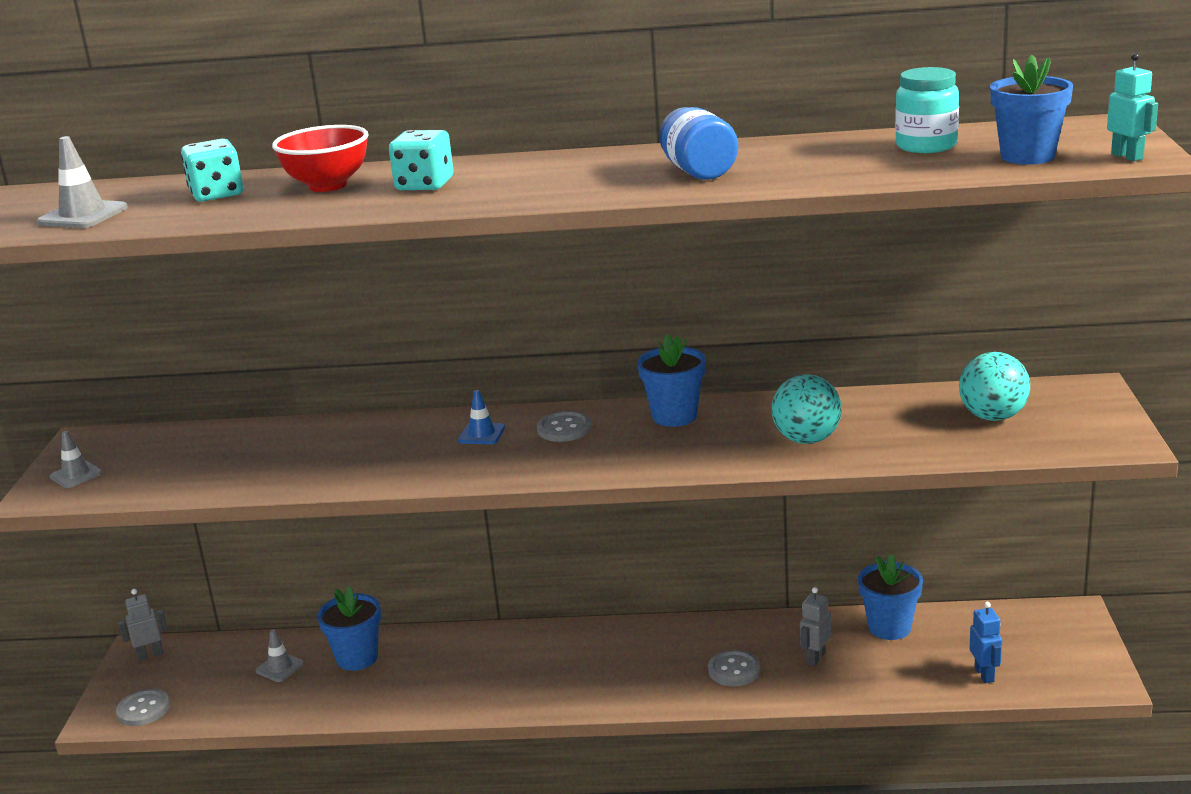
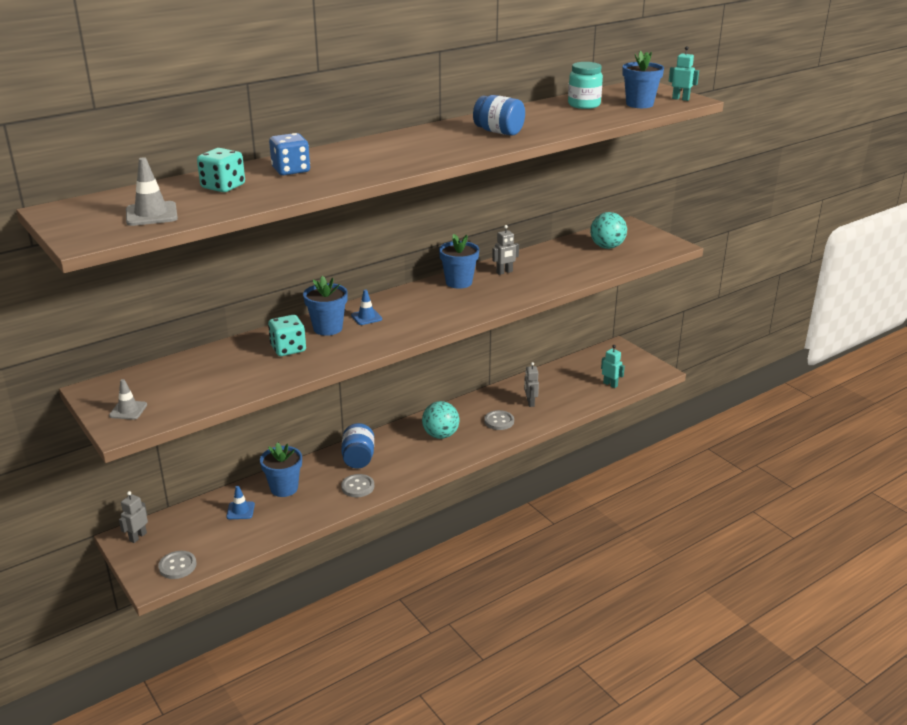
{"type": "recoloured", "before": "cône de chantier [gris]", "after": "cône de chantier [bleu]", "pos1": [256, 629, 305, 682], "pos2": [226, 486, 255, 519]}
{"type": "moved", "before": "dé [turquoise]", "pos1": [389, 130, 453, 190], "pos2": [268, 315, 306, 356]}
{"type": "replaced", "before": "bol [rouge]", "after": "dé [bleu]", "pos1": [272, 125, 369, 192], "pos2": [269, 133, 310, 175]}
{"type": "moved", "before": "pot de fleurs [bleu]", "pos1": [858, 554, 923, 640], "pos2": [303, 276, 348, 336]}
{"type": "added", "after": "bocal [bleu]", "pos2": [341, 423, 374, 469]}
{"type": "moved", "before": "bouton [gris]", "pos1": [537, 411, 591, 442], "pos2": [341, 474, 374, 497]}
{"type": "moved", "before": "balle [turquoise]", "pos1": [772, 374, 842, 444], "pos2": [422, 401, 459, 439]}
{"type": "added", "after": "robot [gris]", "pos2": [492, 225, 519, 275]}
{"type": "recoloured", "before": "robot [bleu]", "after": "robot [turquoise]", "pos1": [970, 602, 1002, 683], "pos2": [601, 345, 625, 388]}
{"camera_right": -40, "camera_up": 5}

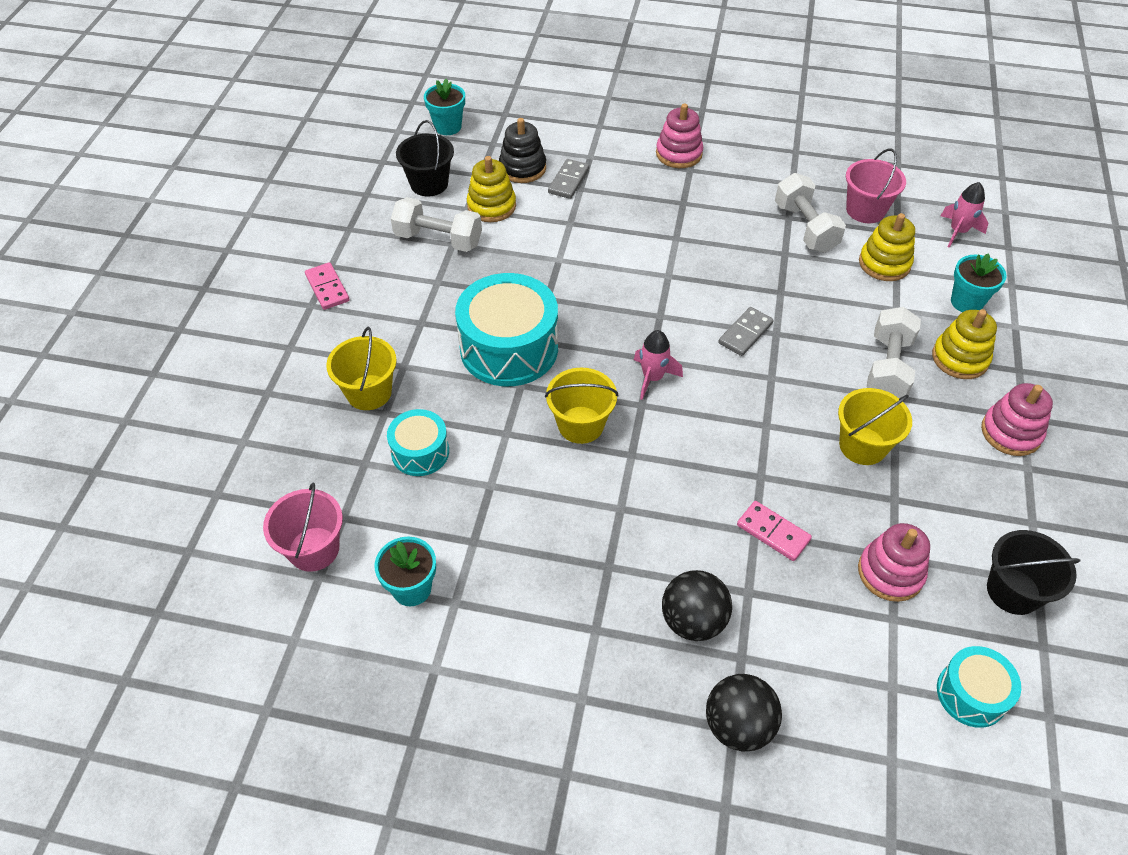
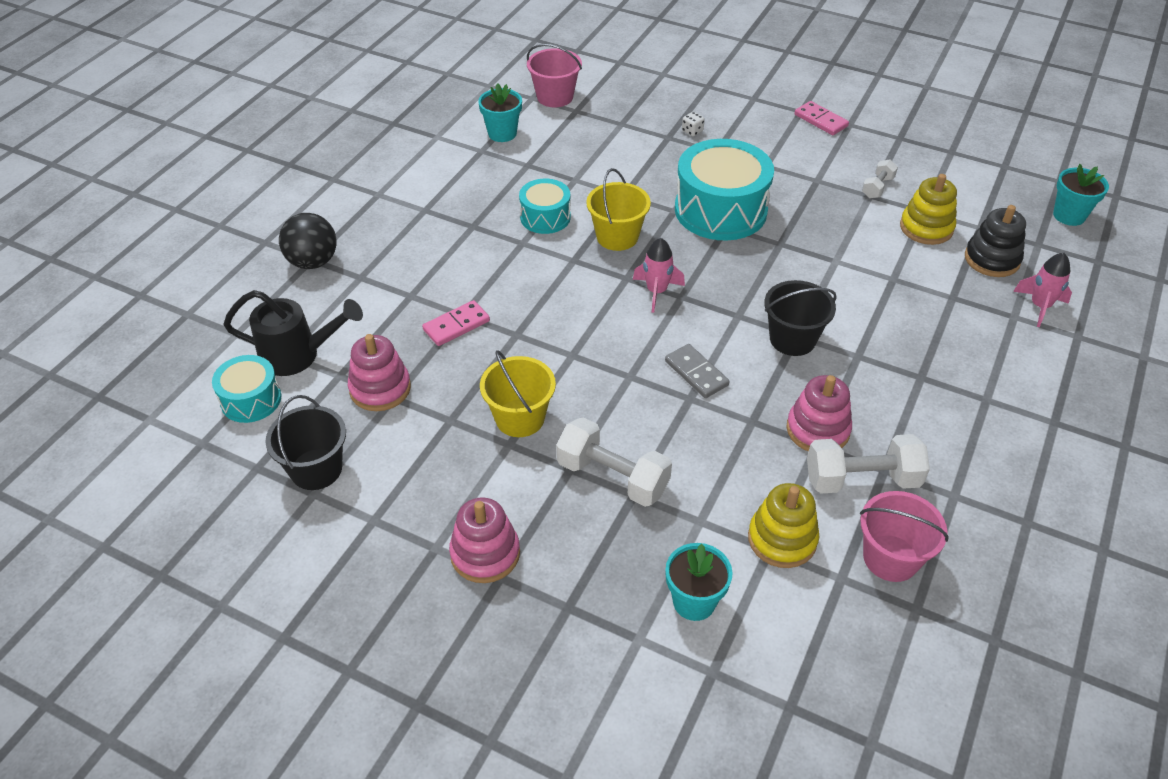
{"type": "added", "after": "arrosoir [noir]", "pos2": [223, 290, 363, 376]}
{"type": "moved", "before": "tambour [turquoise]", "pos1": [387, 409, 449, 476], "pos2": [519, 179, 571, 234]}
{"type": "replaced", "before": "seau [jaune]", "after": "dé [blanc]", "pos1": [326, 327, 397, 410], "pos2": [682, 112, 705, 136]}
{"type": "moved", "before": "seau [noir]", "pos1": [396, 120, 454, 197], "pos2": [764, 280, 837, 356]}
{"type": "moved", "before": "jouet à empiler [rose]", "pos1": [656, 104, 703, 168], "pos2": [786, 375, 852, 451]}
{"type": "turned", "before": "domino [rose]", "pos1": [305, 262, 350, 310], "pos2": [794, 101, 849, 135], "turn": 60}
{"type": "resized", "before": "haltère [blanc]", "pos1": [391, 197, 482, 252], "pos2": [862, 160, 898, 198], "scale": 0.54}
{"type": "moved", "before": "fusée [rose]", "pos1": [941, 182, 988, 248], "pos2": [1013, 253, 1072, 327]}
{"type": "removed", "before": "domino [gris]", "pos1": [548, 159, 589, 199]}
{"type": "removed", "before": "balle [noir]", "pos1": [662, 570, 732, 641]}
{"type": "removed", "before": "jouet à empiler [jaune]", "pos1": [932, 309, 997, 379]}
{"camera_right": 105, "camera_up": -5}

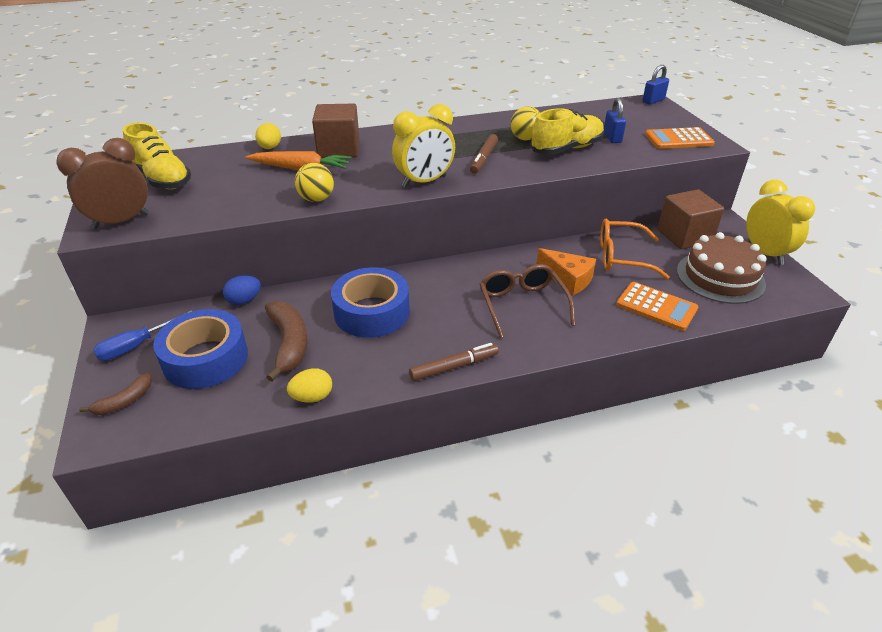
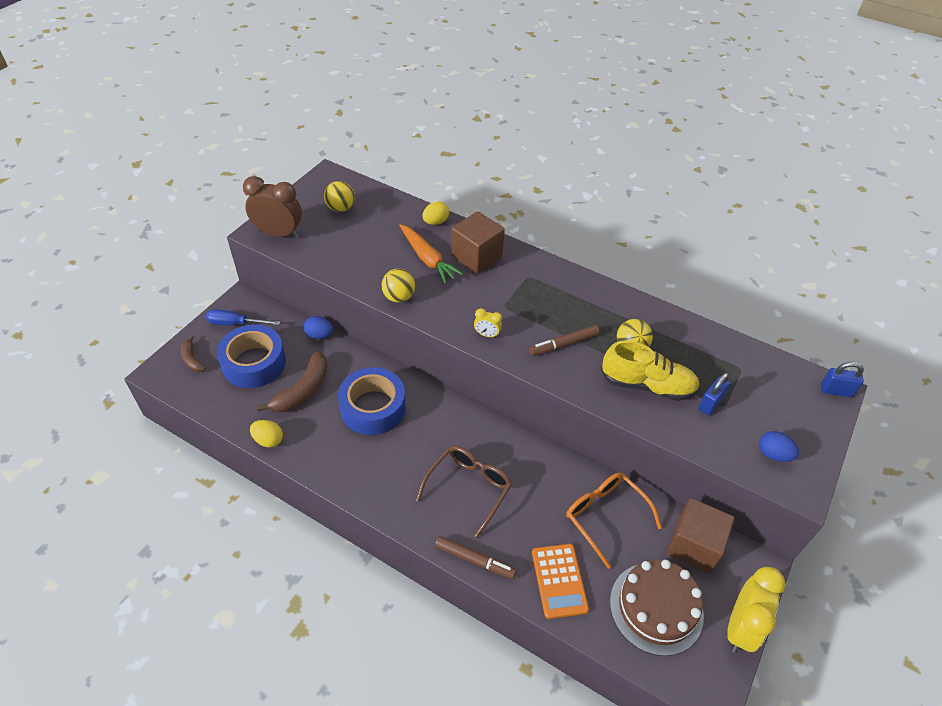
{"type": "turned", "before": "banane [marron]", "pos1": [79, 373, 152, 415], "pos2": [181, 335, 206, 372], "turn": 60}
{"type": "replaced", "before": "chaussure [jaune]", "after": "balle [jaune]", "pos1": [123, 123, 191, 189], "pos2": [324, 181, 354, 212]}
{"type": "moved", "before": "feutre [marron]", "pos1": [409, 343, 499, 381], "pos2": [435, 536, 517, 579]}
{"type": "resized", "before": "réveil [jaune]", "pos1": [392, 104, 455, 187], "pos2": [474, 308, 502, 338], "scale": 0.47}
{"type": "replaced", "before": "calculatrice [orange]", "after": "œuf [bleu]", "pos1": [645, 127, 715, 149], "pos2": [759, 431, 799, 462]}
{"type": "removed", "before": "fromage [orange]", "pos1": [536, 248, 596, 295]}
{"camera_right": 45, "camera_up": 10}

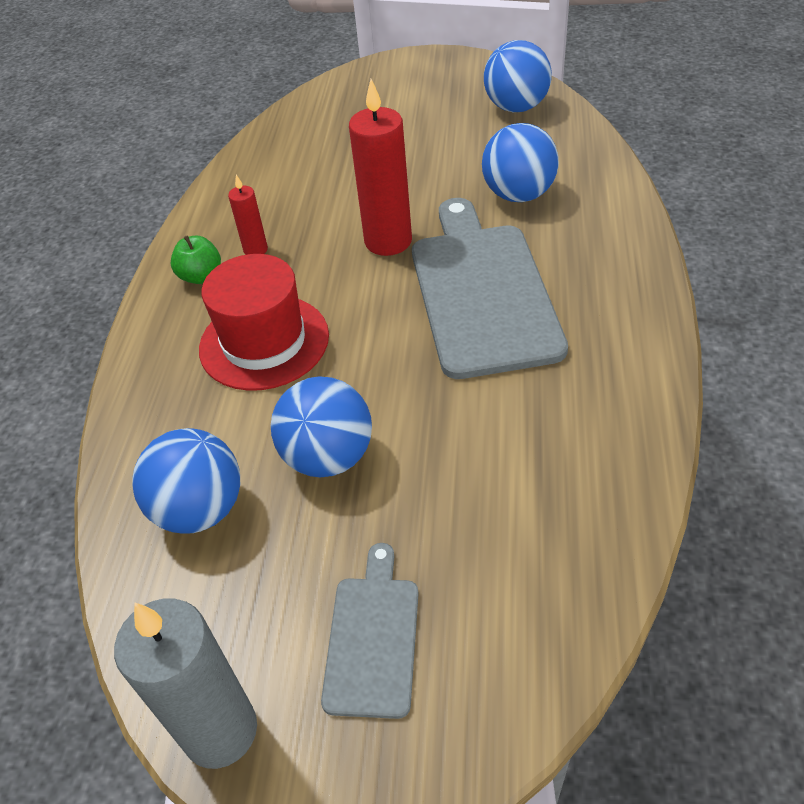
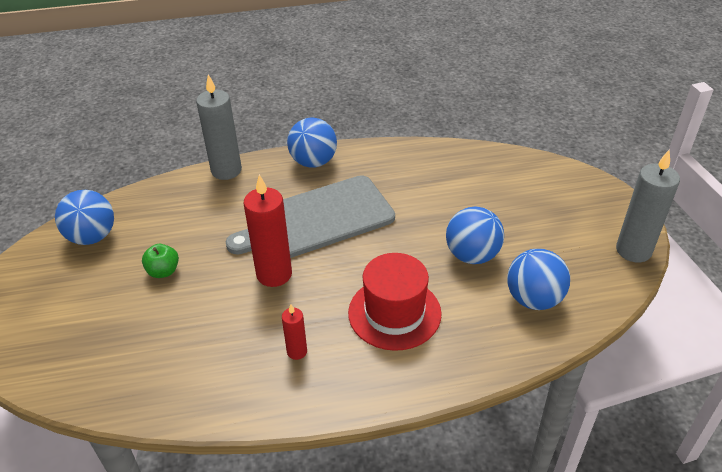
{"type": "moved", "before": "pomme [vert]", "pos1": [171, 235, 221, 284], "pos2": [142, 244, 179, 278]}
{"type": "added", "after": "bougie [gris]", "pos2": [196, 74, 242, 180]}
{"type": "moved", "before": "balle [bleu]", "pos1": [482, 123, 559, 202], "pos2": [287, 118, 337, 167]}
{"type": "removed", "before": "planche à découper [gris]", "pos1": [321, 543, 419, 719]}
{"camera_right": -110, "camera_up": -5}

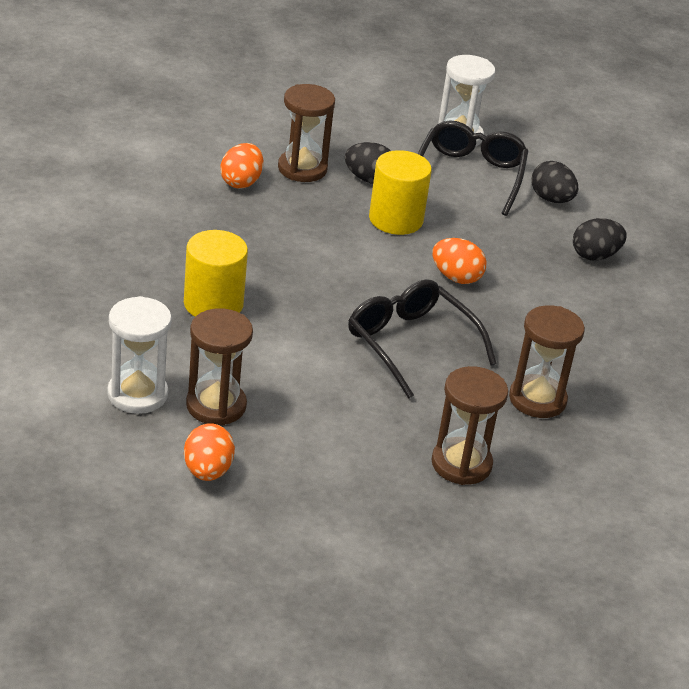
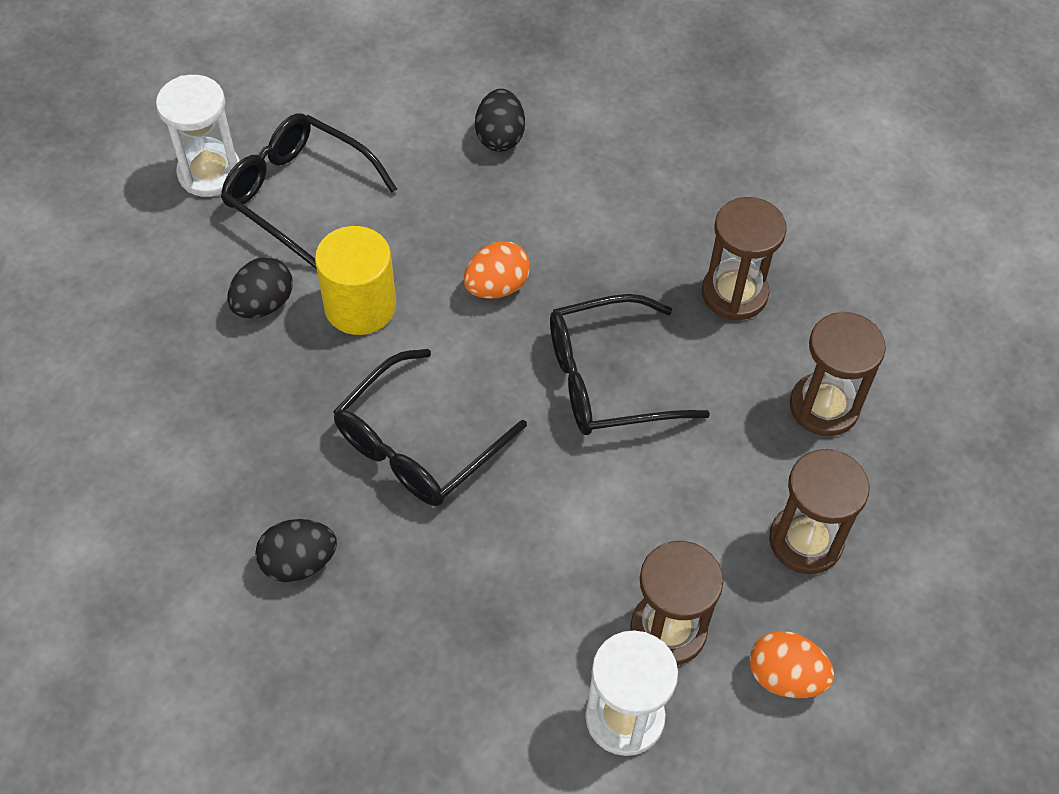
{"type": "moved", "before": "œuf [noir]", "pos1": [531, 161, 578, 203], "pos2": [255, 519, 337, 582]}
{"type": "added", "after": "lunettes [noir]", "pos2": [333, 349, 527, 506]}
{"type": "moved", "before": "sablier [marron]", "pos1": [278, 84, 335, 182], "pos2": [769, 449, 870, 574]}
{"type": "removed", "before": "cylindre [jaune]", "pos1": [184, 230, 248, 317]}
{"type": "removed", "before": "œuf [orange]", "pos1": [220, 143, 263, 189]}
{"camera_right": -65, "camera_up": 20}

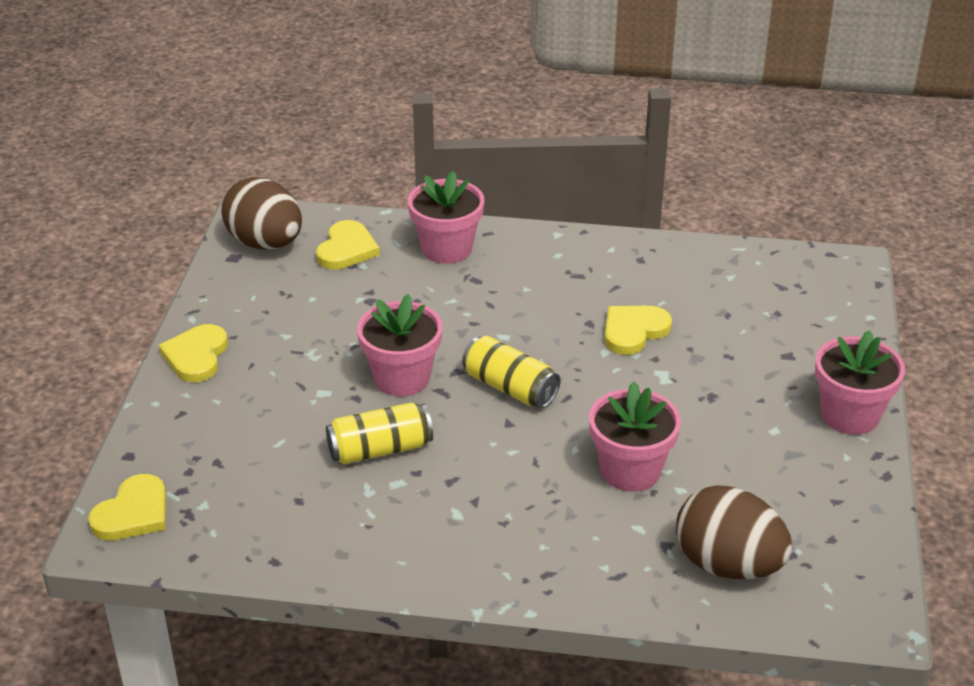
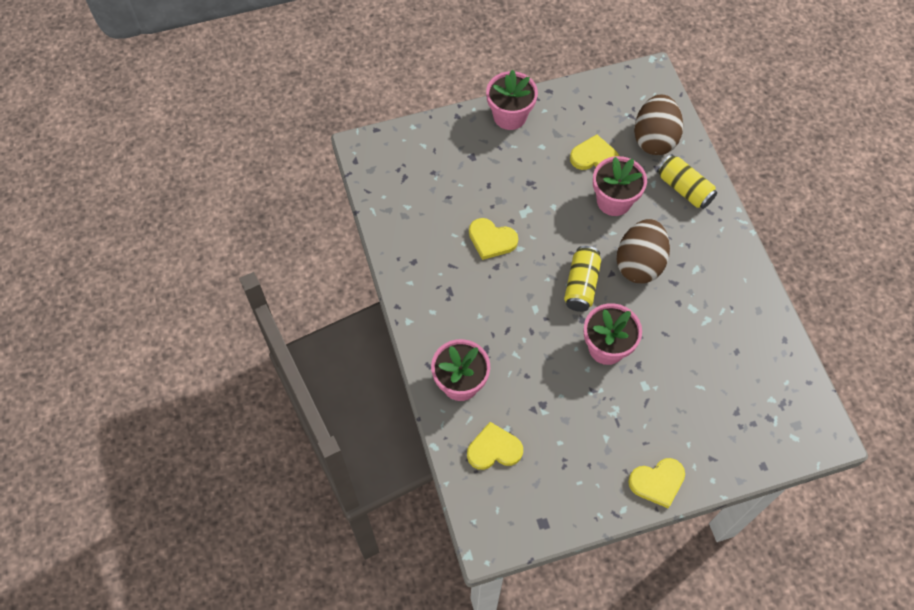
{"type": "moved", "before": "cœur [jaune]", "pos1": [88, 474, 166, 540], "pos2": [570, 134, 619, 170]}
{"type": "moved", "before": "œuf [marron]", "pos1": [221, 177, 302, 250], "pos2": [617, 219, 670, 283]}
{"type": "moved", "before": "canette [jaune]", "pos1": [326, 403, 433, 464], "pos2": [657, 154, 717, 209]}
{"camera_right": -115, "camera_up": 25}

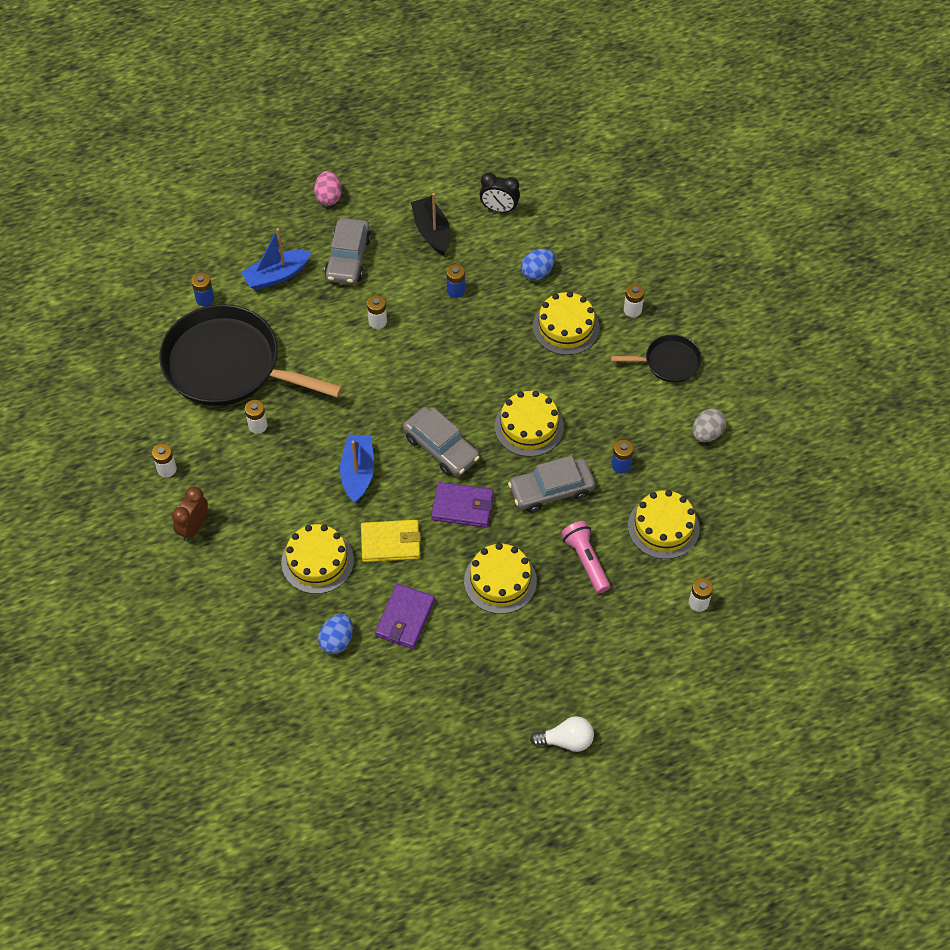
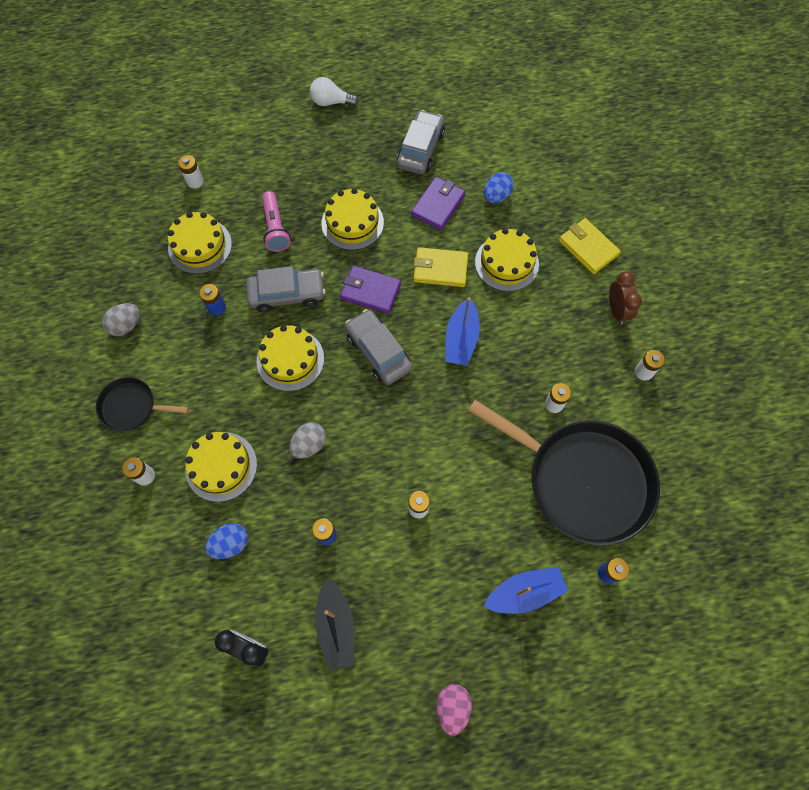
{"type": "added", "after": "œuf [gris]", "pos2": [290, 422, 326, 459]}
{"type": "moved", "before": "voiture [gris]", "pos1": [324, 218, 371, 284], "pos2": [397, 110, 445, 174]}
{"type": "added", "after": "portefeuille [jaune]", "pos2": [559, 218, 621, 274]}
{"type": "turned", "before": "réveil [marron]", "pos1": [172, 487, 208, 541], "pos2": [609, 271, 642, 325], "turn": -45}
{"camera_right": -170, "camera_up": 10}

